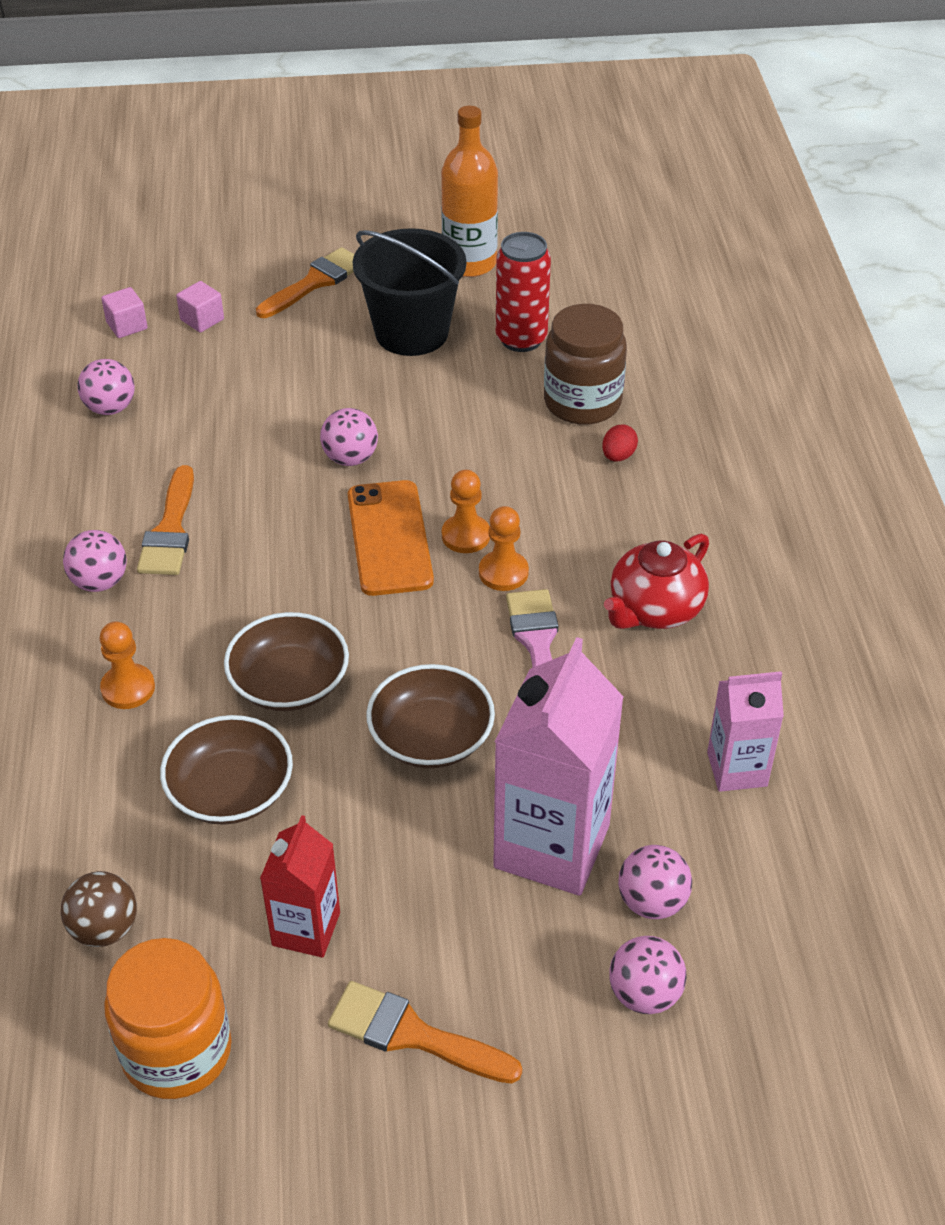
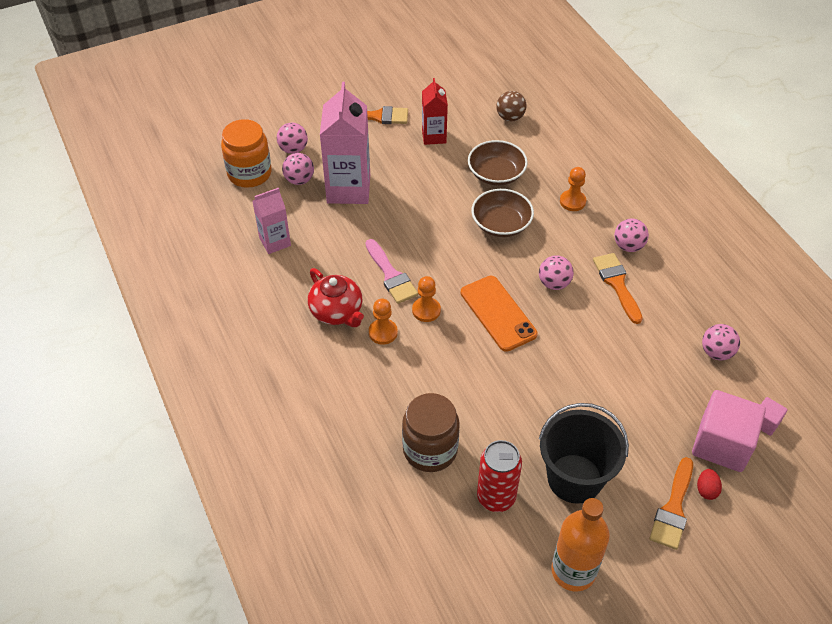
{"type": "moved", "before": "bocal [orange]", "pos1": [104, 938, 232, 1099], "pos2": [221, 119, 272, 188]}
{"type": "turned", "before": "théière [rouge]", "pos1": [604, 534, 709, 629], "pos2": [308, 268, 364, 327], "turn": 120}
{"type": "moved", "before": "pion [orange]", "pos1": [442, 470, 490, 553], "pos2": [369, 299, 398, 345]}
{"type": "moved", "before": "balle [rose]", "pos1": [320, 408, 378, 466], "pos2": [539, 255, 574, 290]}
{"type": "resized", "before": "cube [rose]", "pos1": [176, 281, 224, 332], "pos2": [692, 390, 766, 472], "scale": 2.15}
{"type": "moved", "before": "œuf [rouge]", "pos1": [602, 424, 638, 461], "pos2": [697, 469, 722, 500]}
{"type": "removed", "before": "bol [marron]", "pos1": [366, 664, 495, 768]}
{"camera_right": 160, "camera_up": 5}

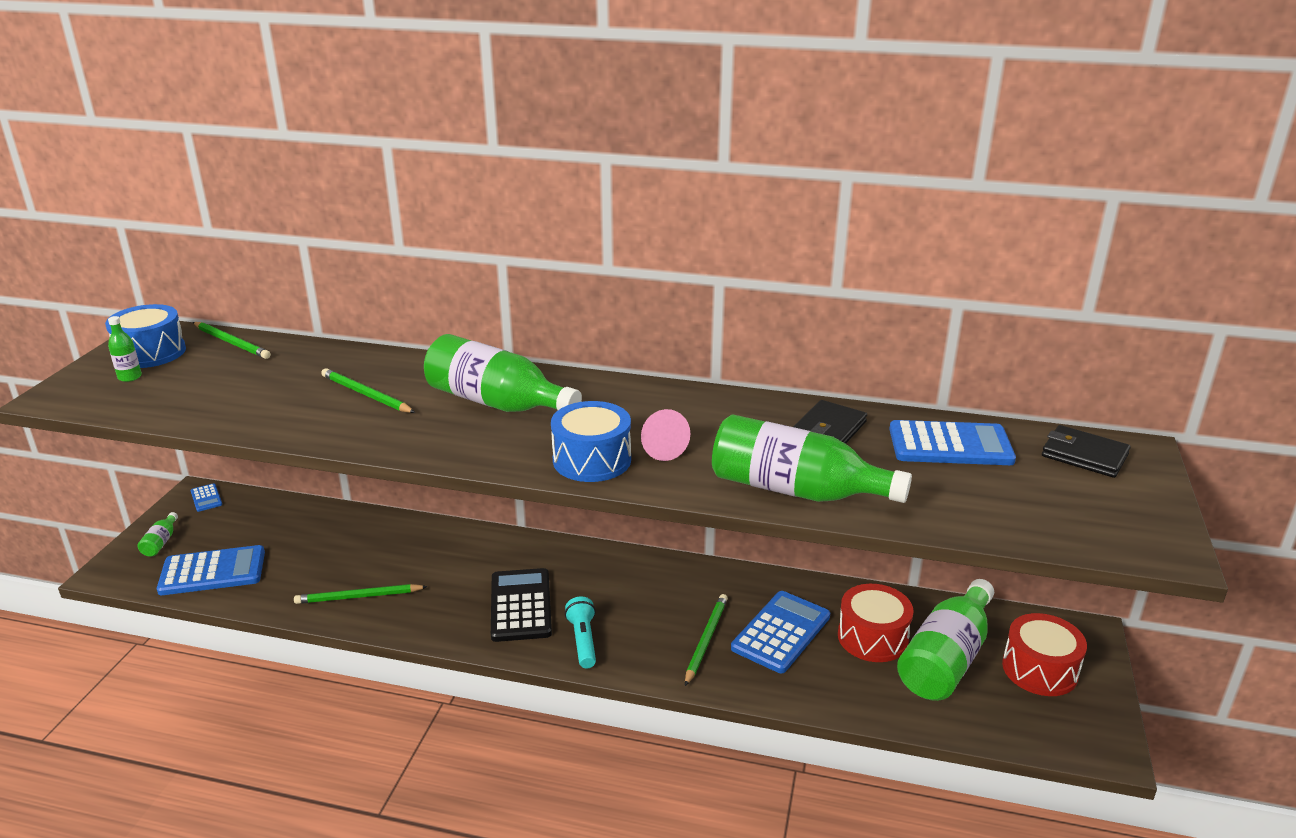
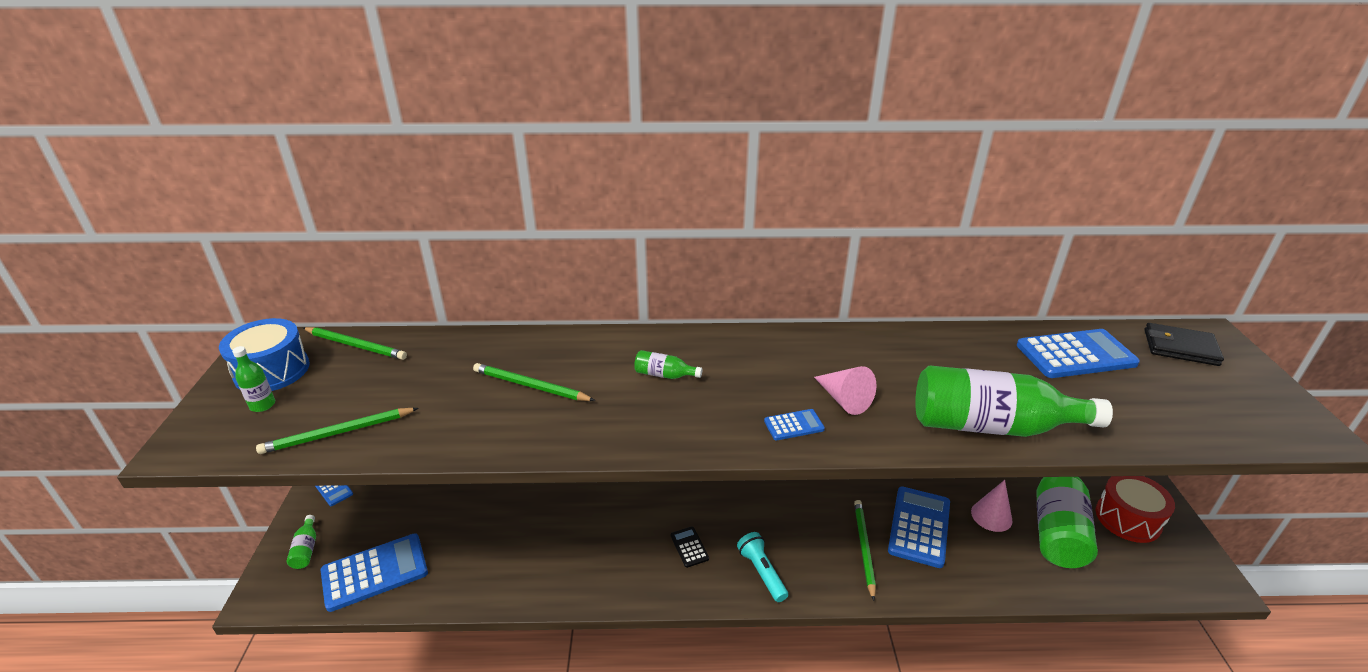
{"type": "moved", "before": "crayon [vert]", "pos1": [294, 584, 428, 604], "pos2": [256, 408, 419, 454]}
{"type": "resized", "before": "bouteille [vert]", "pos1": [424, 334, 582, 412], "pos2": [634, 350, 703, 379], "scale": 0.41}
{"type": "resized", "before": "calculatrice [noir]", "pos1": [491, 568, 552, 642], "pos2": [671, 527, 709, 568], "scale": 0.48}
{"type": "replaced", "before": "tambour [bleu]", "after": "calculatrice [bleu]", "pos1": [551, 401, 631, 482], "pos2": [764, 409, 825, 440]}
{"type": "replaced", "before": "tambour [rouge]", "after": "cône [rose]", "pos1": [838, 584, 913, 662], "pos2": [971, 480, 1013, 532]}
{"type": "removed", "before": "portefeuille [noir]", "pos1": [793, 400, 867, 444]}
{"camera_right": -15, "camera_up": 5}

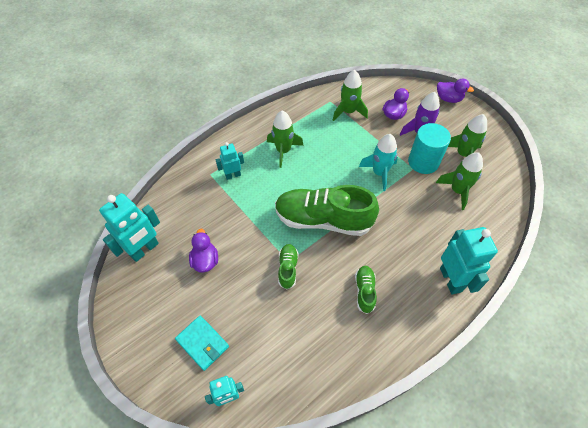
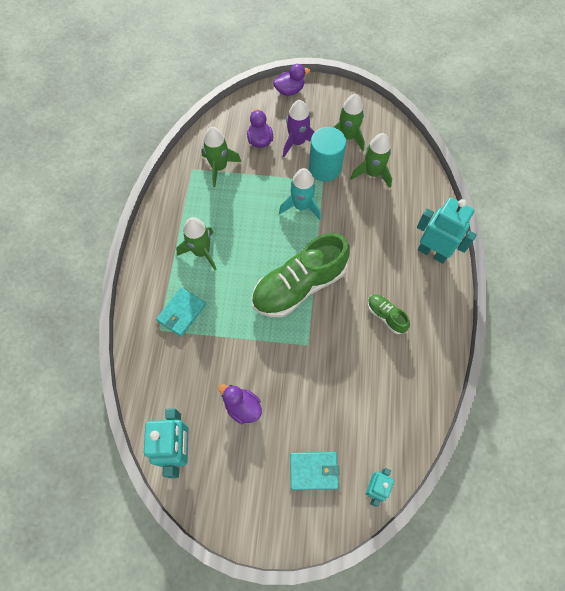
{"type": "replaced", "before": "robot [turquoise]", "after": "portefeuille [turquoise]", "pos1": [216, 142, 244, 180], "pos2": [156, 287, 206, 337]}
{"type": "removed", "before": "chaussure [vert]", "pos1": [278, 244, 298, 290]}
{"camera_right": -45, "camera_up": 10}

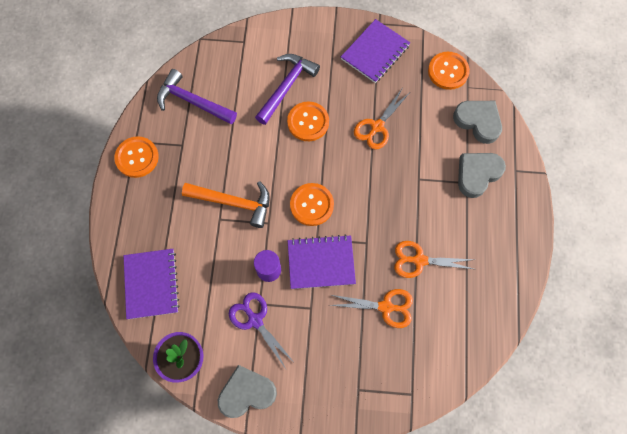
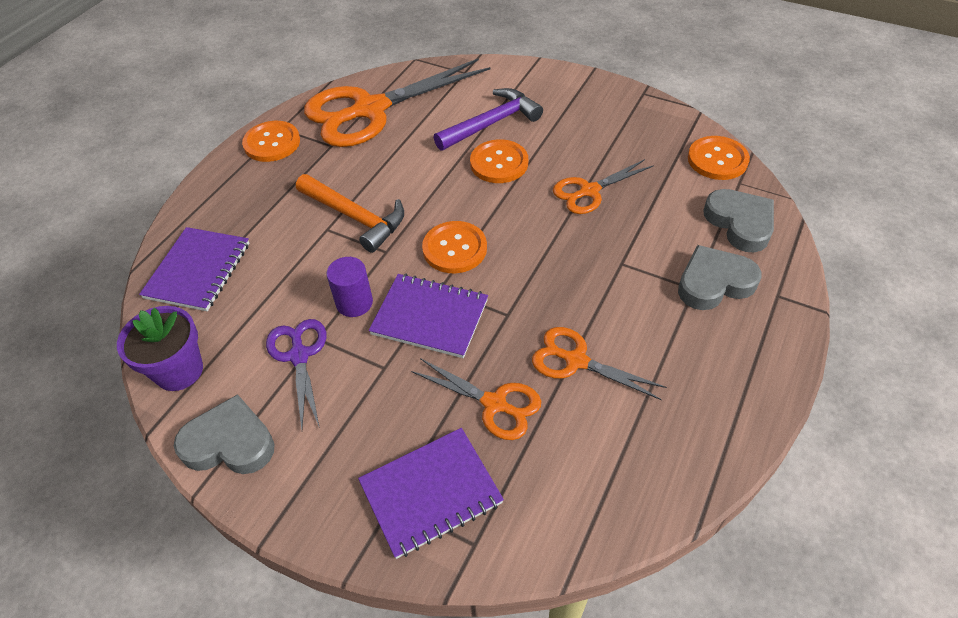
{"type": "replaced", "before": "marteau [violet]", "after": "ciseaux [orange]", "pos1": [157, 69, 237, 125], "pos2": [304, 58, 491, 147]}
{"type": "moved", "before": "carnet [violet]", "pos1": [341, 19, 410, 83], "pos2": [358, 428, 504, 559]}
{"camera_right": 25, "camera_up": -20}

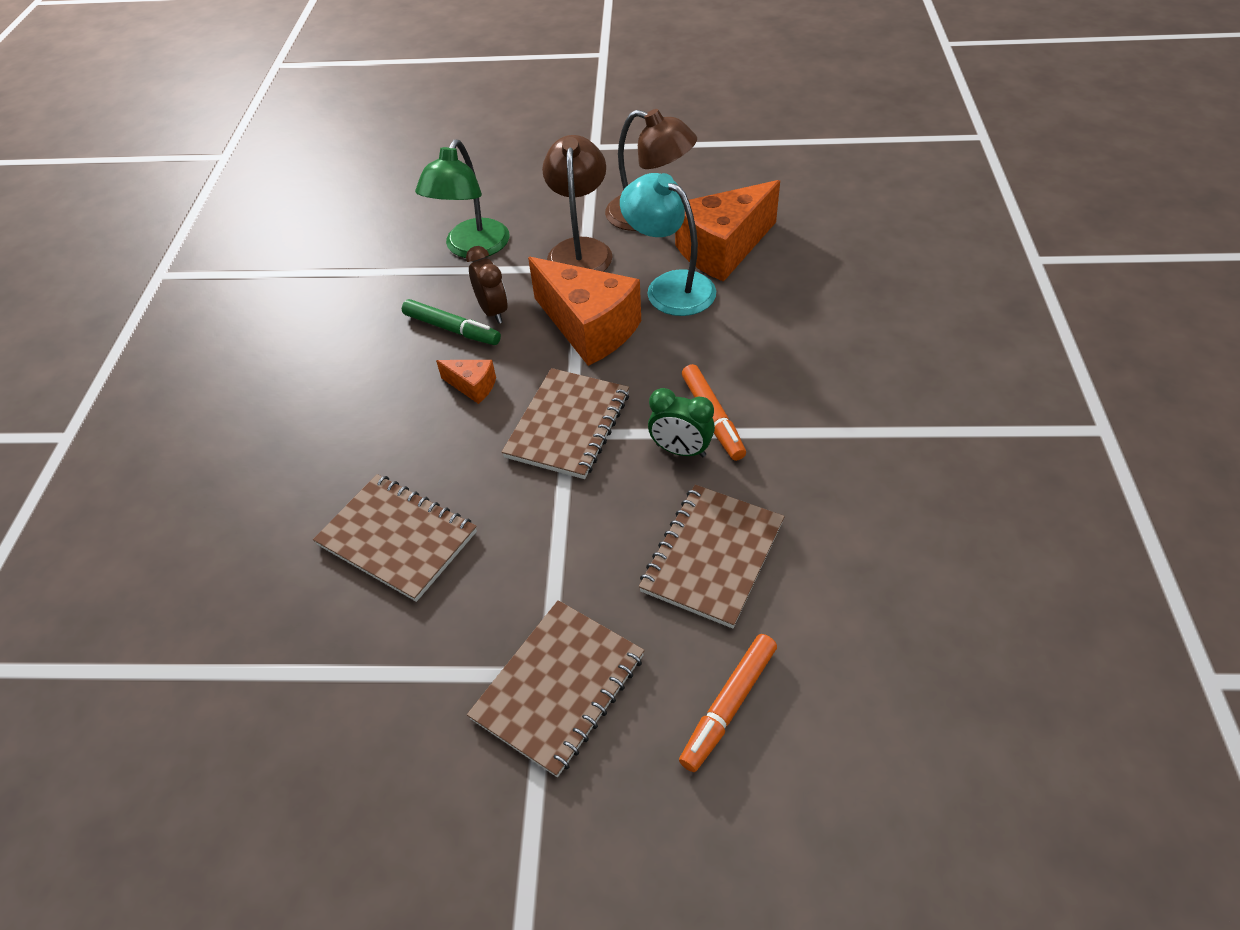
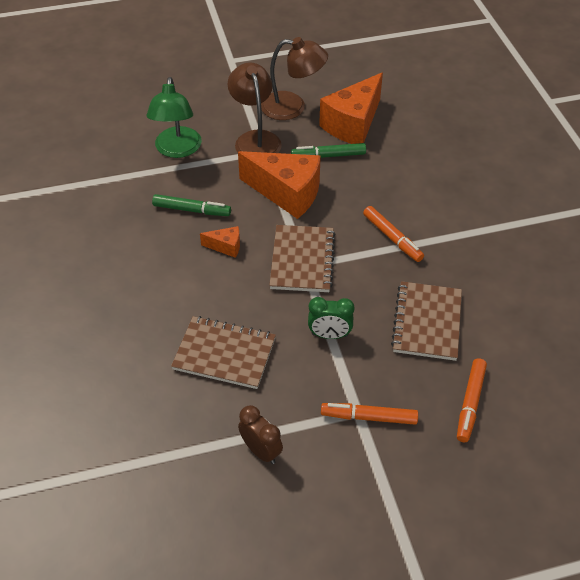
{"type": "moved", "before": "réveil [marron]", "pos1": [466, 246, 508, 324], "pos2": [238, 405, 283, 464]}
{"type": "replaced", "before": "lampe [turquoise]", "after": "feutre [vert]", "pos1": [620, 173, 716, 316], "pos2": [291, 143, 366, 158]}
{"type": "moved", "before": "réveil [vert]", "pos1": [648, 388, 715, 457], "pos2": [308, 297, 355, 339]}
{"type": "replaced", "before": "carnet [marron]", "after": "feutre [orange]", "pos1": [467, 600, 645, 777], "pos2": [321, 403, 418, 425]}
{"camera_right": -20, "camera_up": 0}

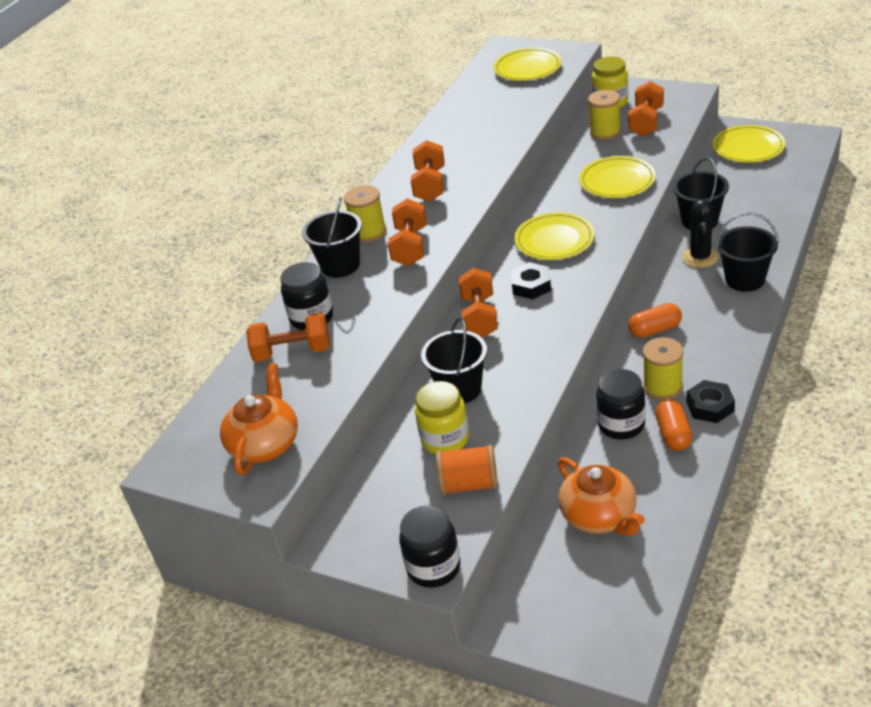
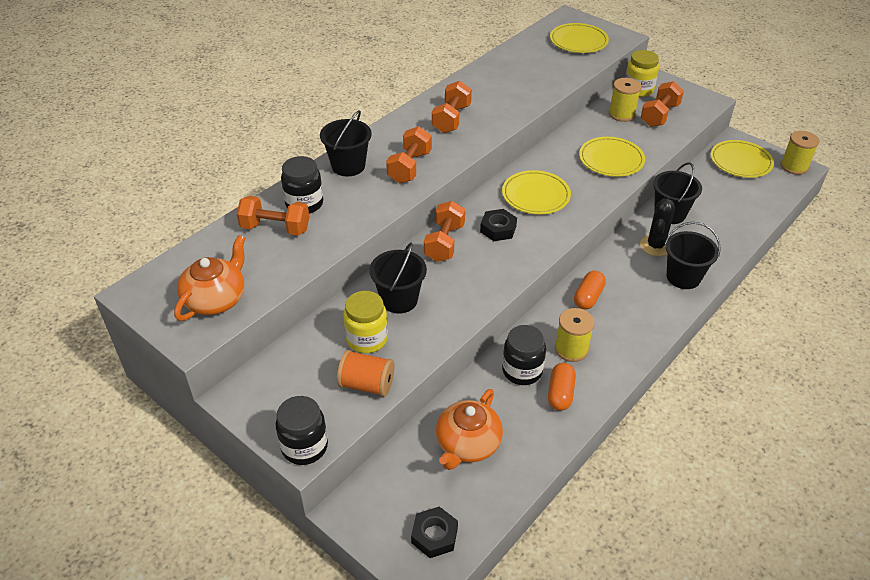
{"type": "moved", "before": "écrou [noir]", "pos1": [686, 380, 735, 423], "pos2": [411, 506, 458, 558]}
{"type": "turned", "before": "théière [orange]", "pos1": [558, 457, 645, 536], "pos2": [436, 389, 503, 470], "turn": 45}
{"type": "turned", "before": "gélule [orange]", "pos1": [628, 303, 682, 338], "pos2": [574, 271, 606, 309], "turn": -60}
{"type": "moved", "before": "bobine [jaune]", "pos1": [344, 185, 386, 242], "pos2": [781, 131, 819, 175]}
{"camera_right": 10, "camera_up": 5}

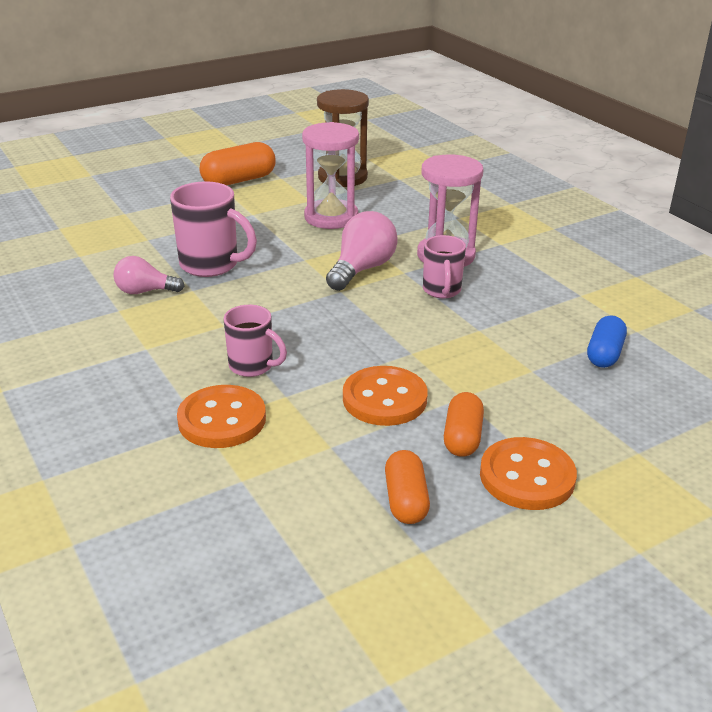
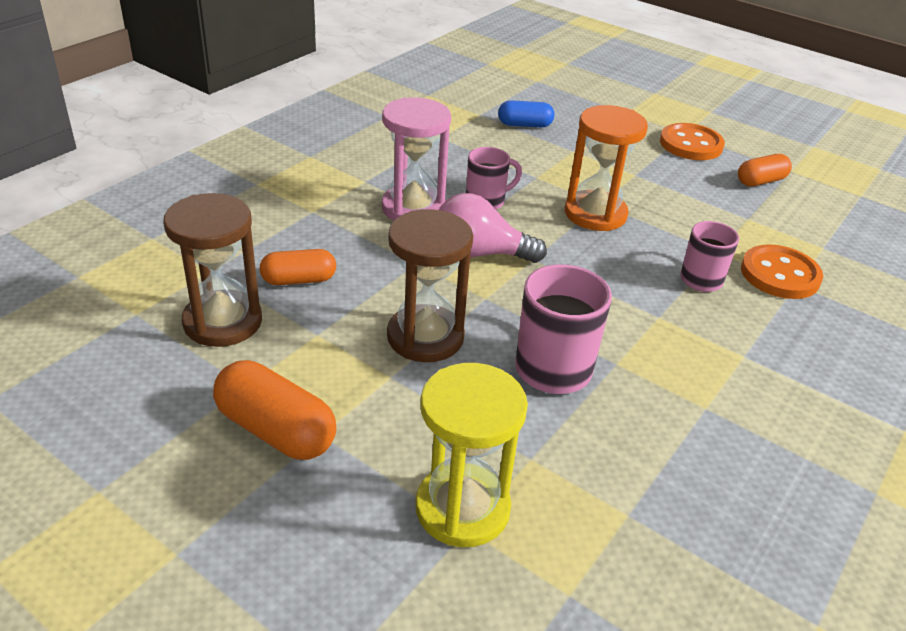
{"type": "moved", "before": "gélule [orange]", "pos1": [444, 392, 484, 457], "pos2": [260, 249, 336, 285]}
{"type": "added", "after": "sablier [marron]", "pos2": [387, 209, 473, 362]}
{"type": "added", "after": "sablier [jaune]", "pos2": [415, 363, 528, 547]}
{"type": "added", "after": "sablier [orange]", "pos2": [565, 105, 648, 231]}
{"type": "removed", "before": "ampoule [rose]", "pos1": [113, 256, 185, 294]}
{"type": "removed", "before": "sablier [rose]", "pos1": [302, 122, 359, 229]}
{"type": "removed", "before": "bouton [orange]", "pos1": [343, 366, 428, 426]}
{"camera_right": -115, "camera_up": 5}

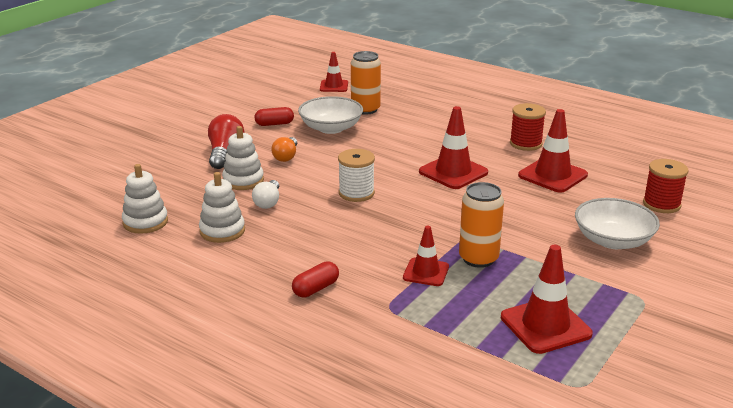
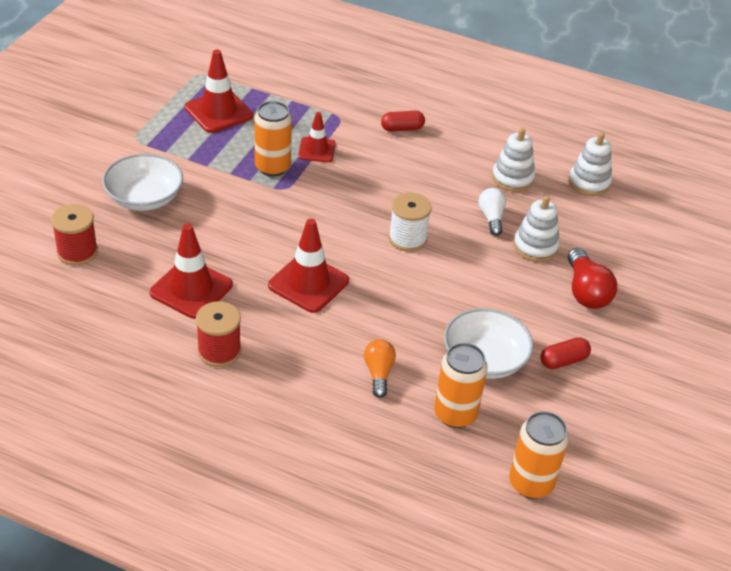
{"type": "moved", "before": "ampoule [orange]", "pos1": [271, 137, 297, 162], "pos2": [364, 339, 396, 398]}
{"type": "turned", "before": "gélule [rouge]", "pos1": [292, 261, 339, 297], "pos2": [381, 111, 425, 132], "turn": 45}
{"type": "replaced", "before": "cône de chantier [rouge]", "after": "canette [orange]", "pos1": [320, 52, 348, 92], "pos2": [509, 411, 569, 499]}
{"camera_right": 165, "camera_up": 15}

